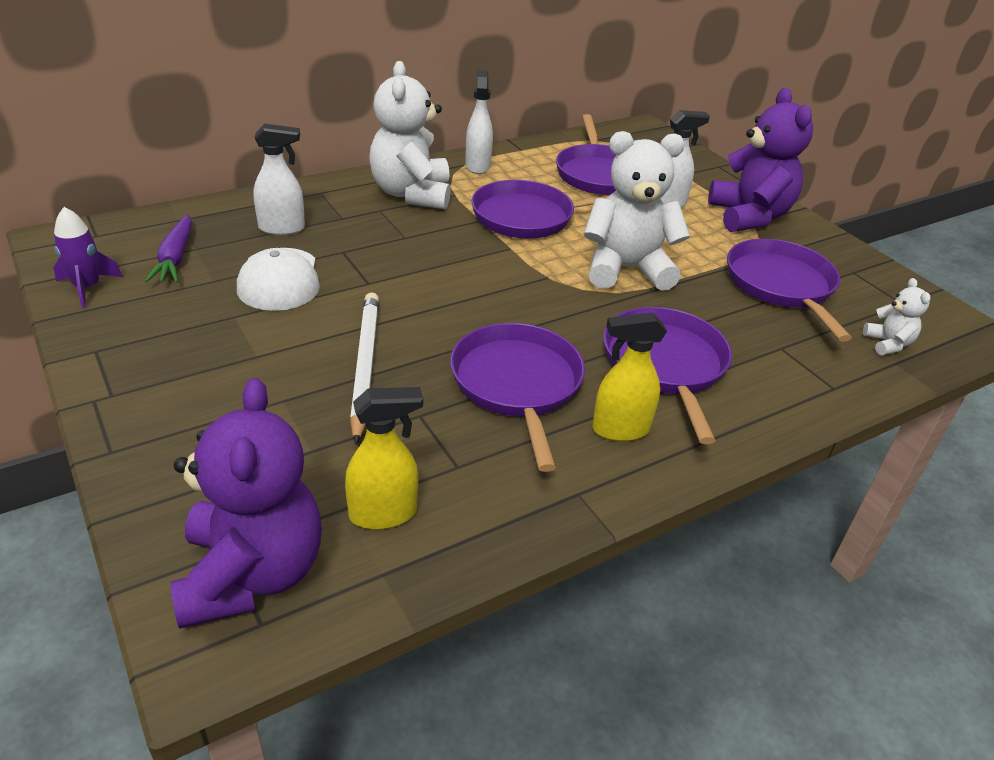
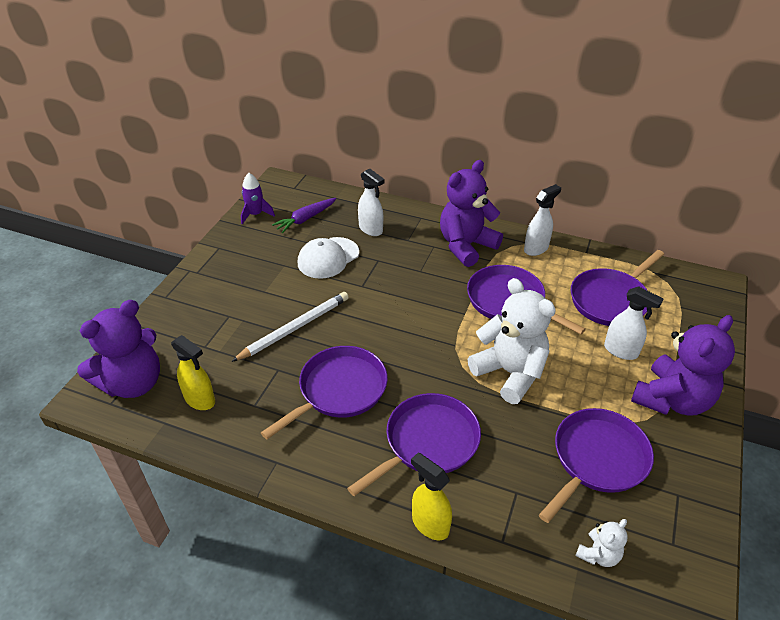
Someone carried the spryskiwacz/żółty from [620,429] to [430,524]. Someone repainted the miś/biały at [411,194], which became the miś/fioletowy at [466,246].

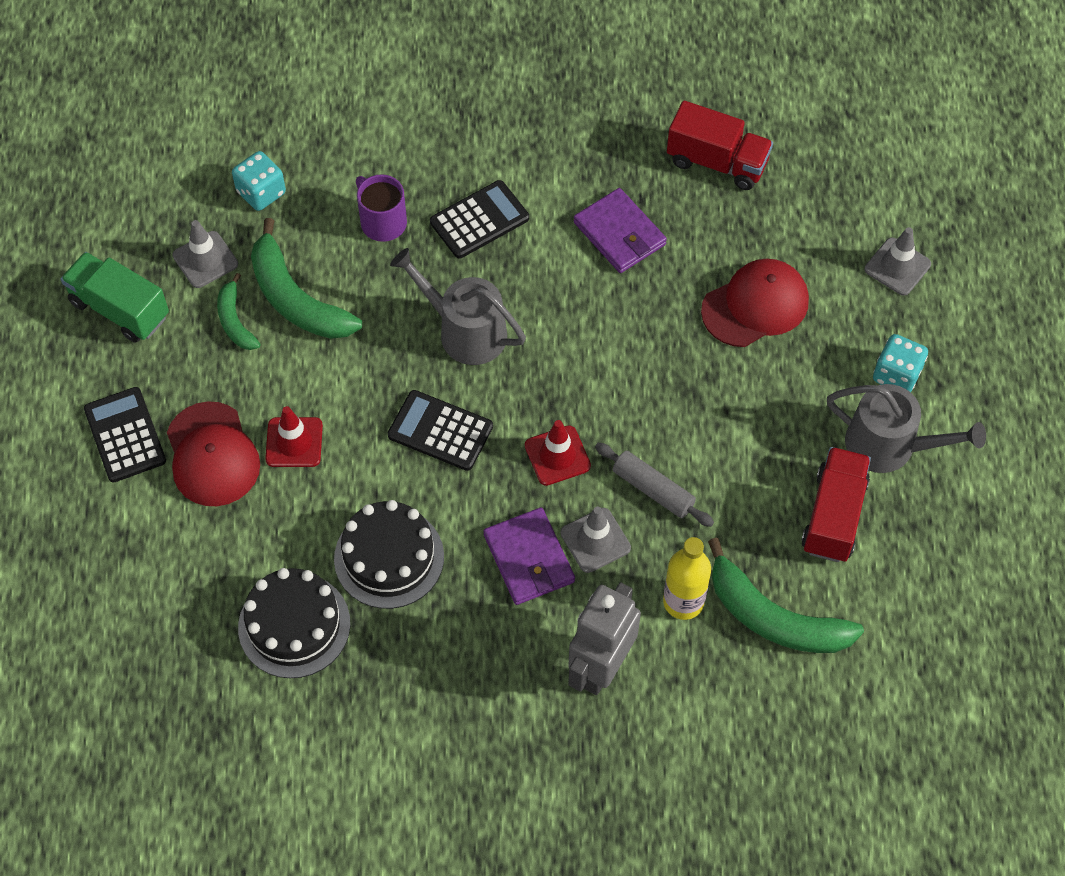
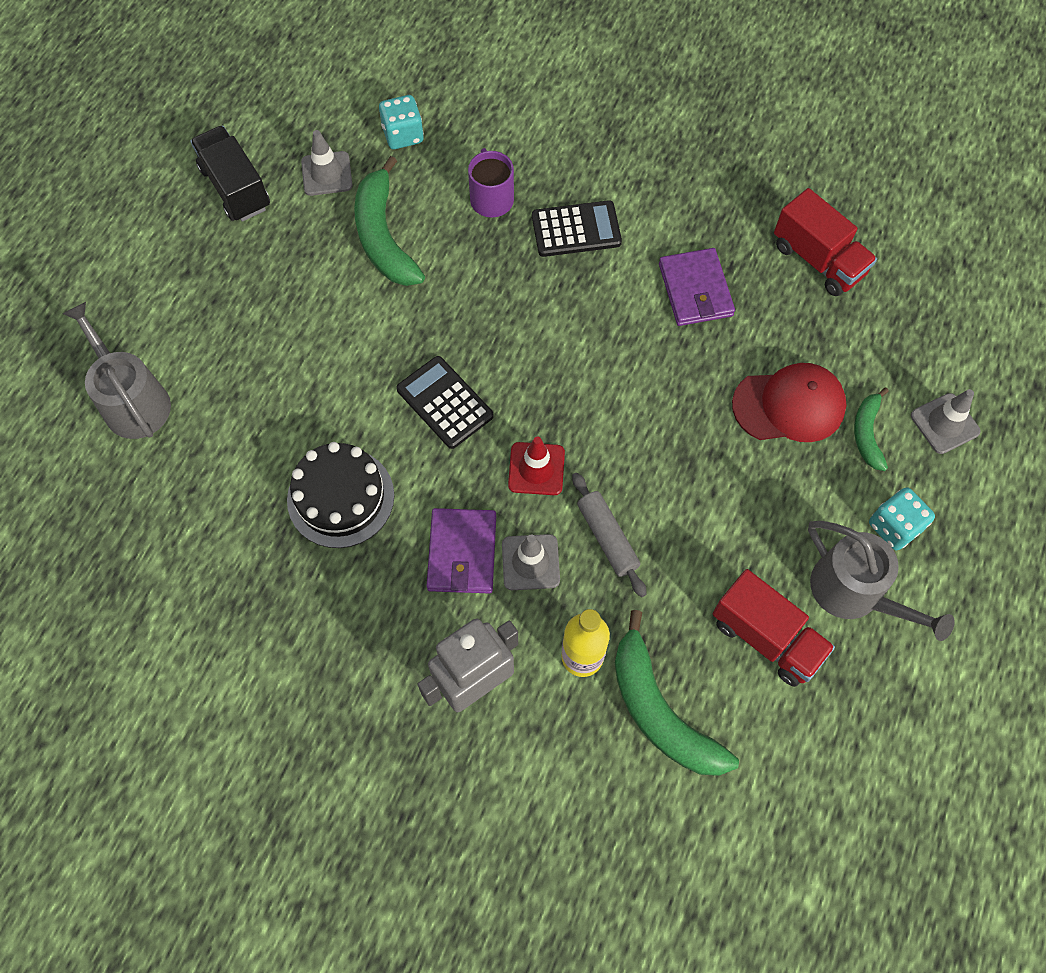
Someone carried the konewka/szary from [465,331] to [133,401]. Someone repainted the ciężarówka/zielony at [120,309], which became the ciężarówka/czarny at [235,188]. Someone rotated the ciężarówka/czerwony at [833,516] by 90 degrees clockwise. Someone carried the banan/zielony from [235,321] to [867,433]. Someone took away the kalkulator/czarny at [125,435]. Someone took away the czapka/czerwony at [212,455]. Someone took away the tort/czarny at [294,625]. Someone took away the pachołek/czerwony at [294,442].

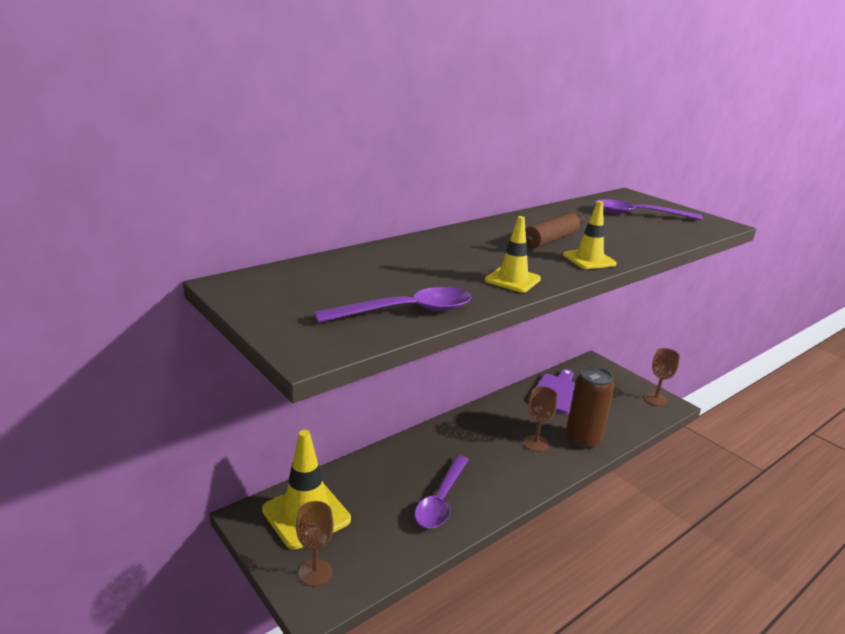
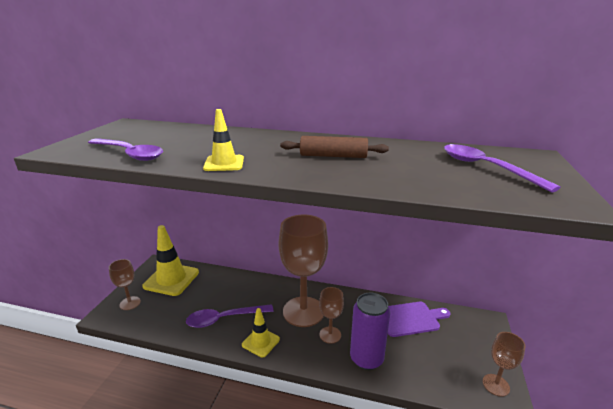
Someone carried the pachołek/żółty from [589,259] to [260,342]. Someone put down the kielich/brązowy at [303,311]. Someone repainted the puszka/brązowy at [582,440], which became the puszka/fioletowy at [366,359].

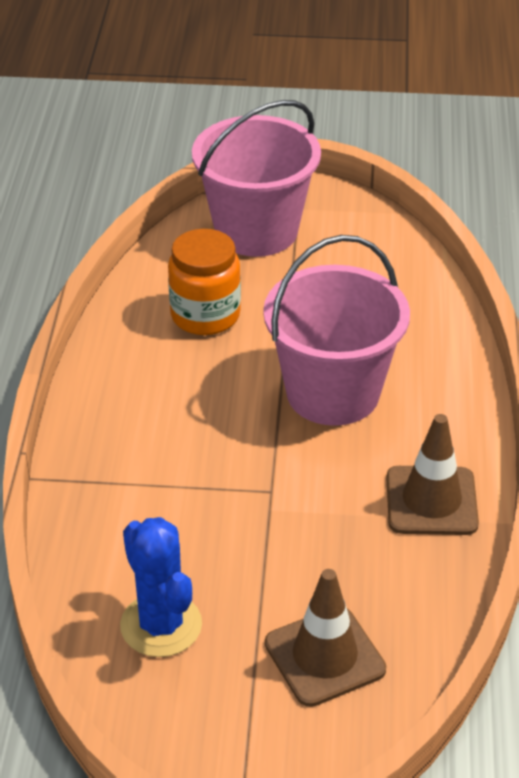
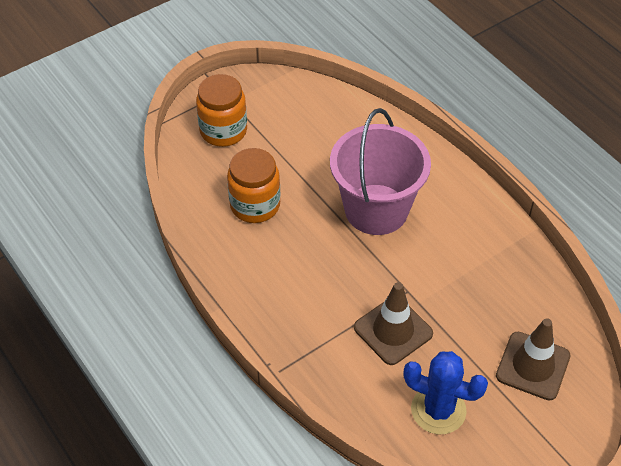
Someone swapped the wiadro/różowy at [256,231] for the słoik/pomarańczowy at [223,131]. Someone carried the pachołek/brązowy from [431,501] to [393,330].

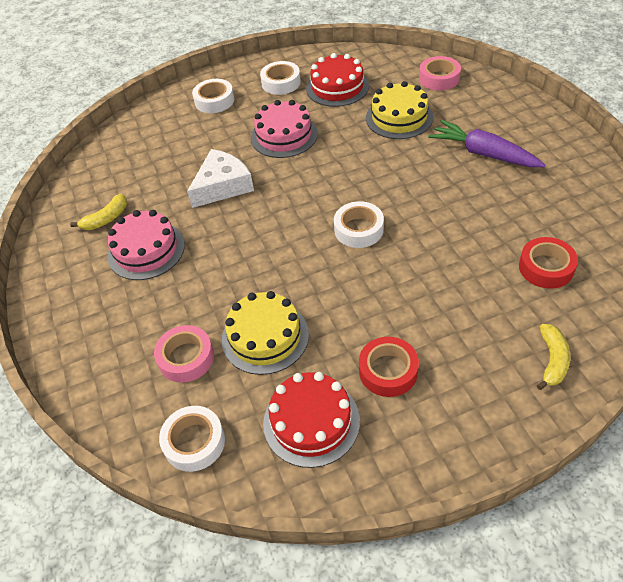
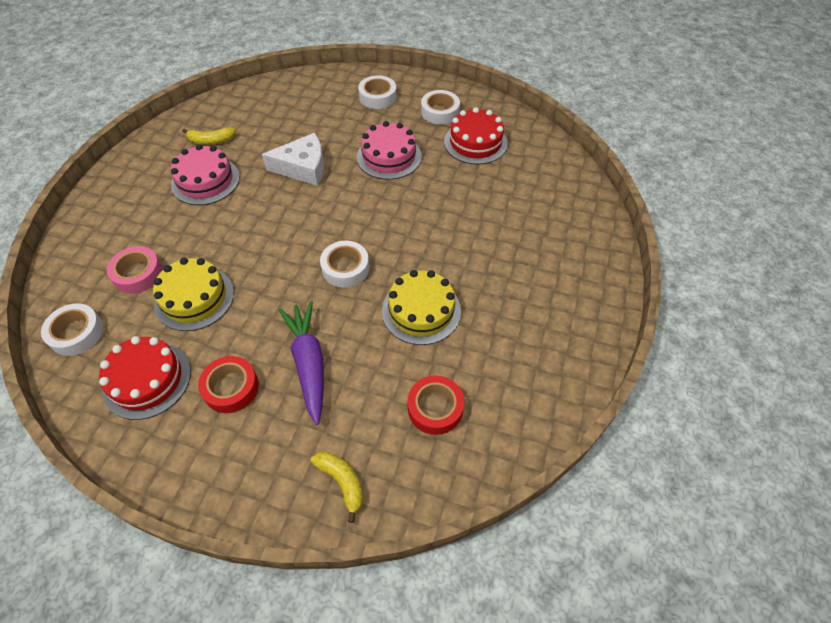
Someone carried the marchewka/fioletowy from [483,154] to [309,364]. Someone rotated the banan/żółty at [552,360] by 90 degrees counterclockwise. Someone carried the tort/żółty from [399,117] to [421,311]. Someone took away the taśma klejąca/różowy at [439,78].

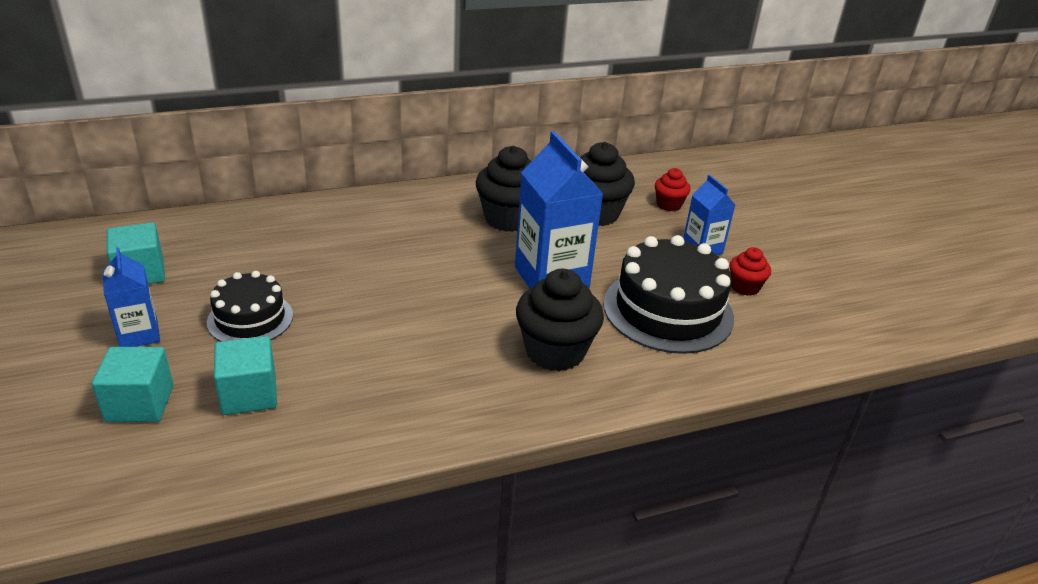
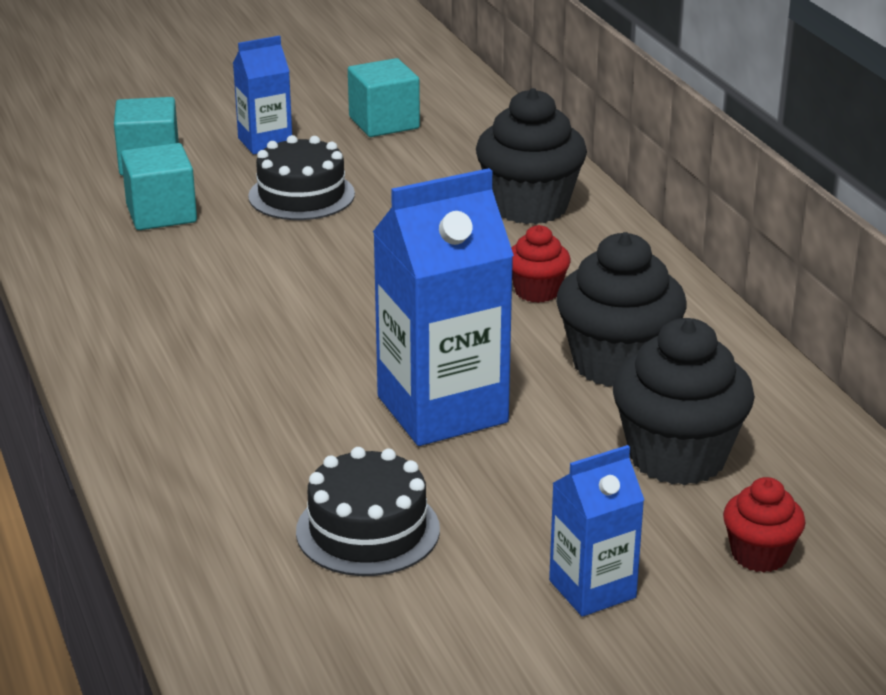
Someone scaled the tort/czarny at [668,310] by 0.60. Someone carried the muffinka/czarny from [555,351] to [529,207]. Someone carried the muffinka/czerwony from [744,287] to [537,291].

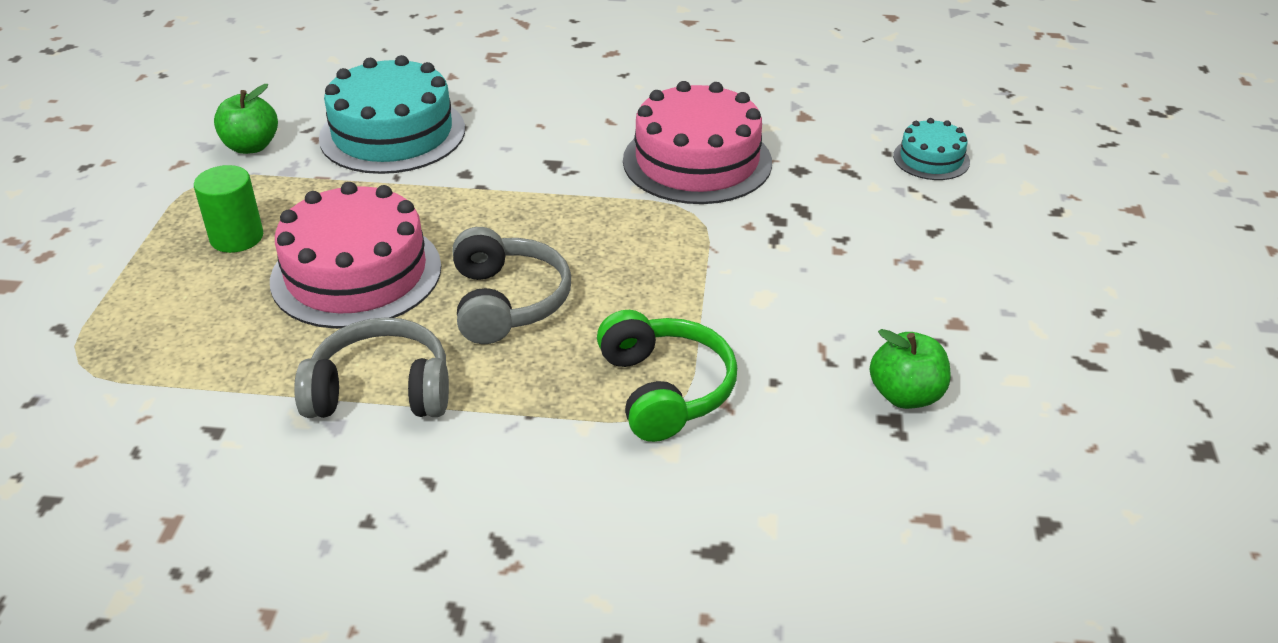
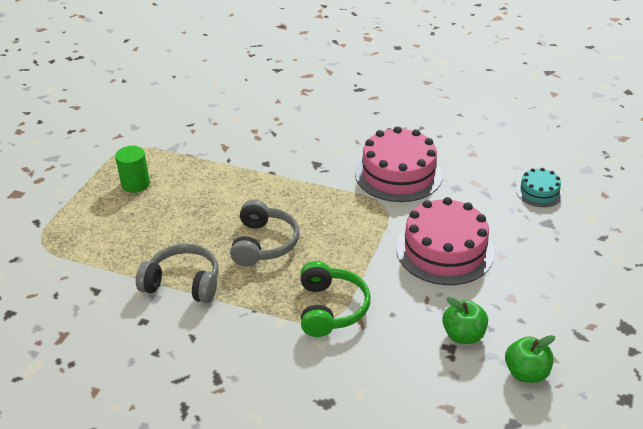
Someone carried the tort/różowy from [356,273] to [444,250]. Someone carried the jabłko/zielony from [251,146] to [526,373]. Someone took away the tort/turkusowy at [392,133].

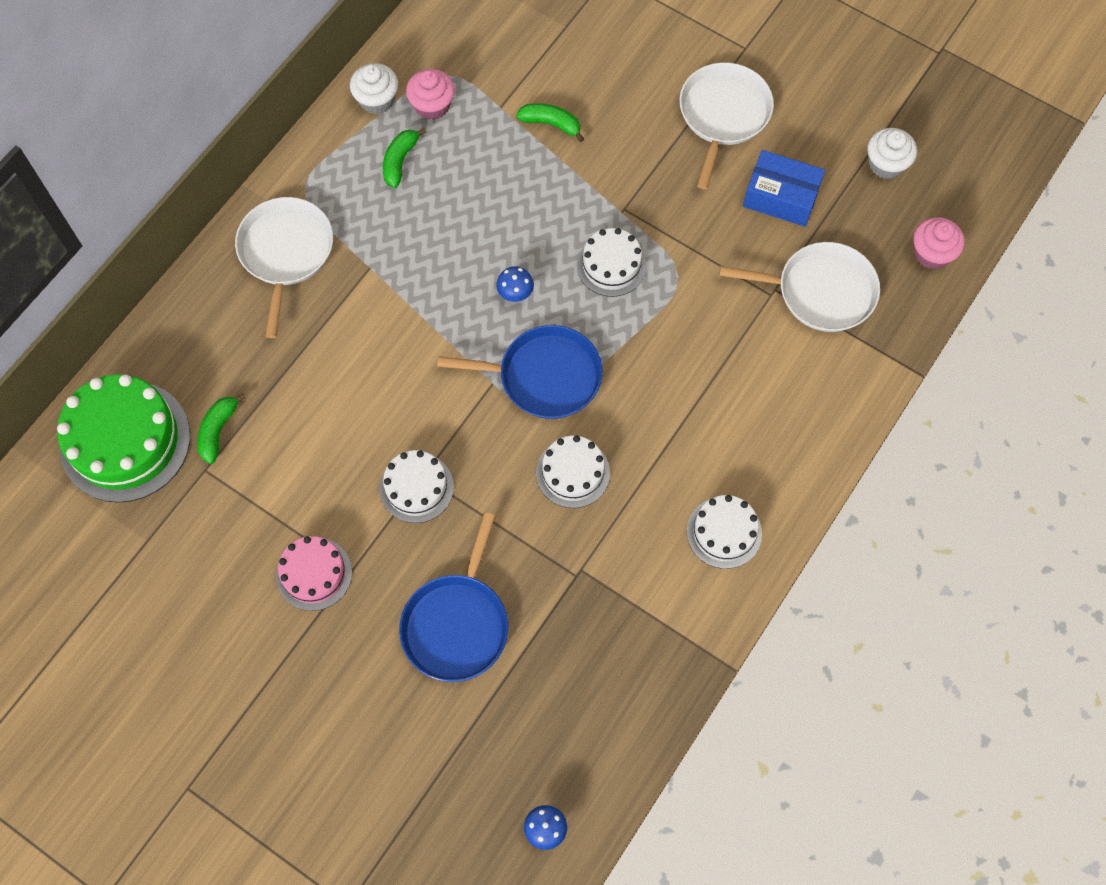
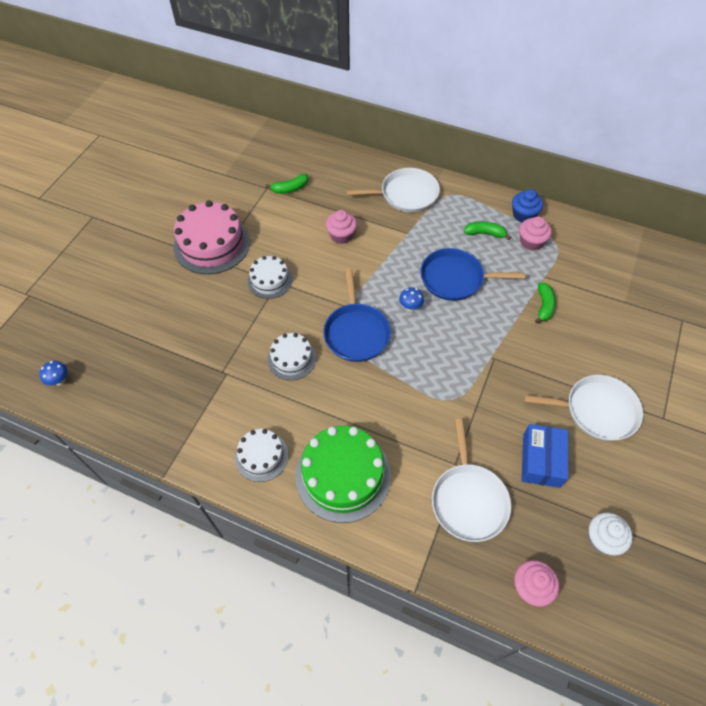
Someone scaled the tort/różowy at [314,573] by 1.77. Someone rotated the banan/zielony at [218,431] by 150 degrees clockwise. Someone carried the tort/zielony from [125,441] to [343,475]. Someone put down the muffinka/różowy at [341,235]. Someone carried the patelnia/niebieski from [457,624] to [455,278]. Someone repainted the muffinka/biały at [377,100], which became the muffinka/niebieski at [523,215]. Someone took away the tort/biały at [611,265].

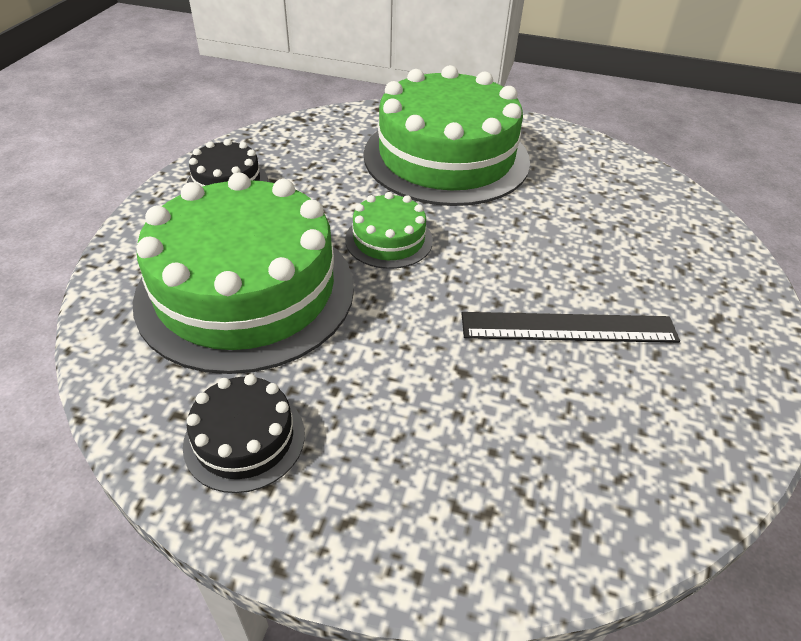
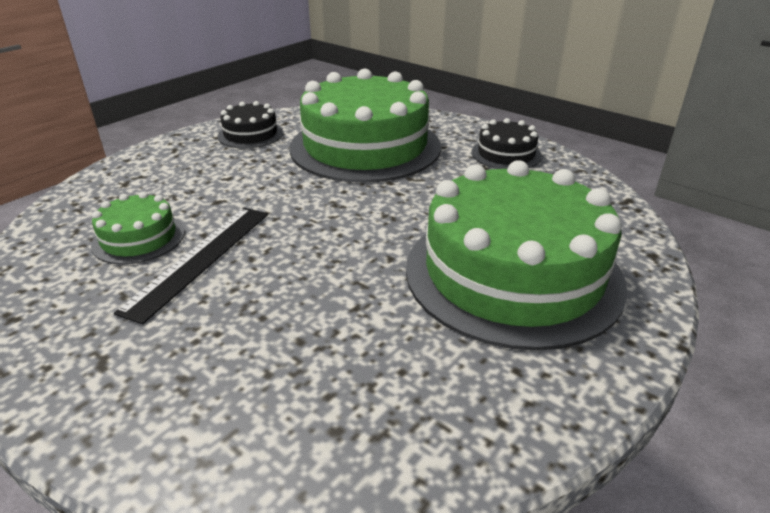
Someone carried the tort/zielony from [389,240] to [139,238].

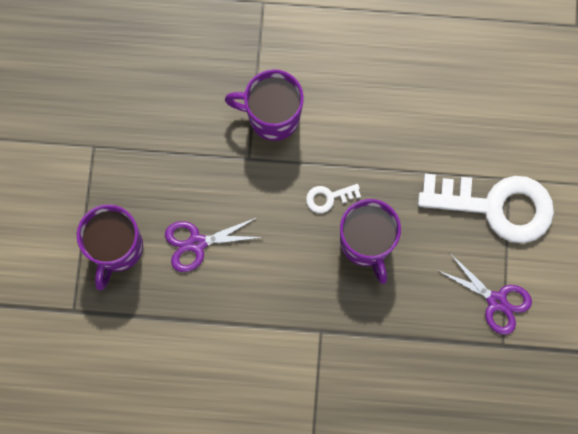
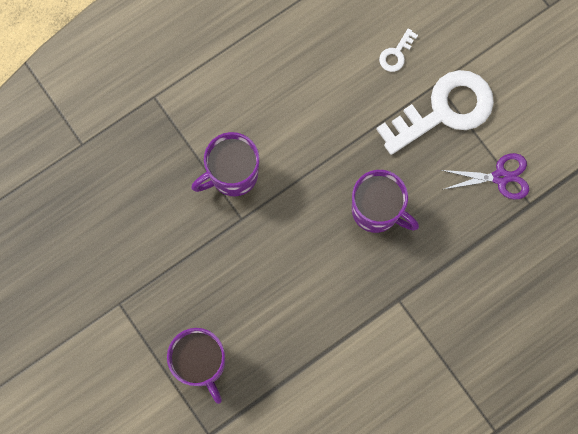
Someone carried the klucz/biały from [328,197] to [396,54]. Someone took away the nożyczki/fioletowy at [197,243].

